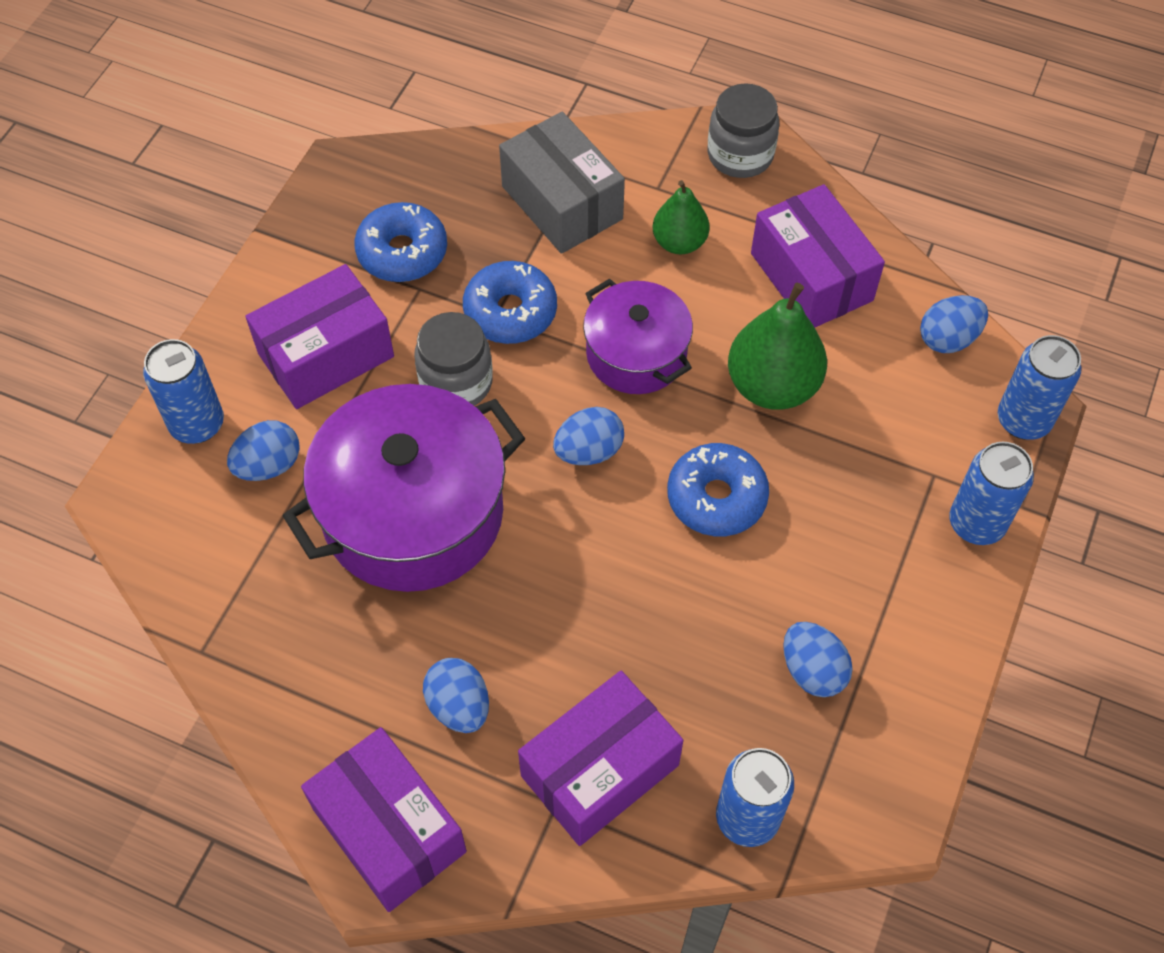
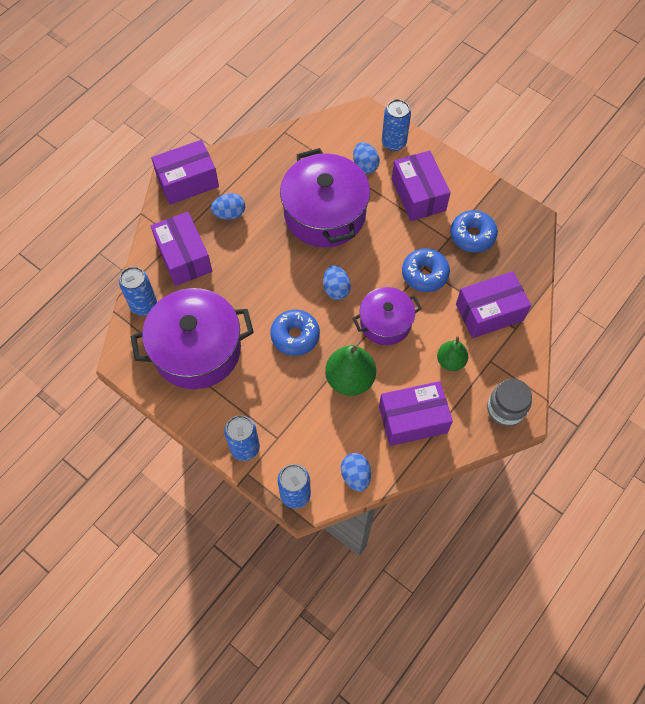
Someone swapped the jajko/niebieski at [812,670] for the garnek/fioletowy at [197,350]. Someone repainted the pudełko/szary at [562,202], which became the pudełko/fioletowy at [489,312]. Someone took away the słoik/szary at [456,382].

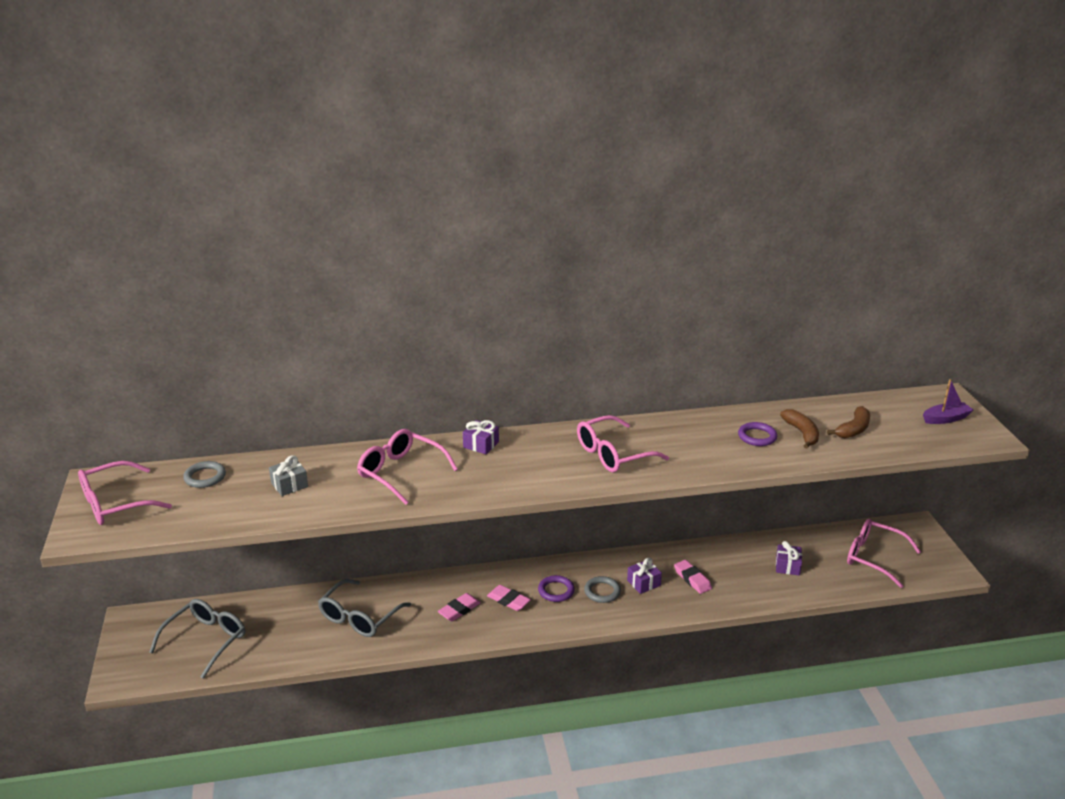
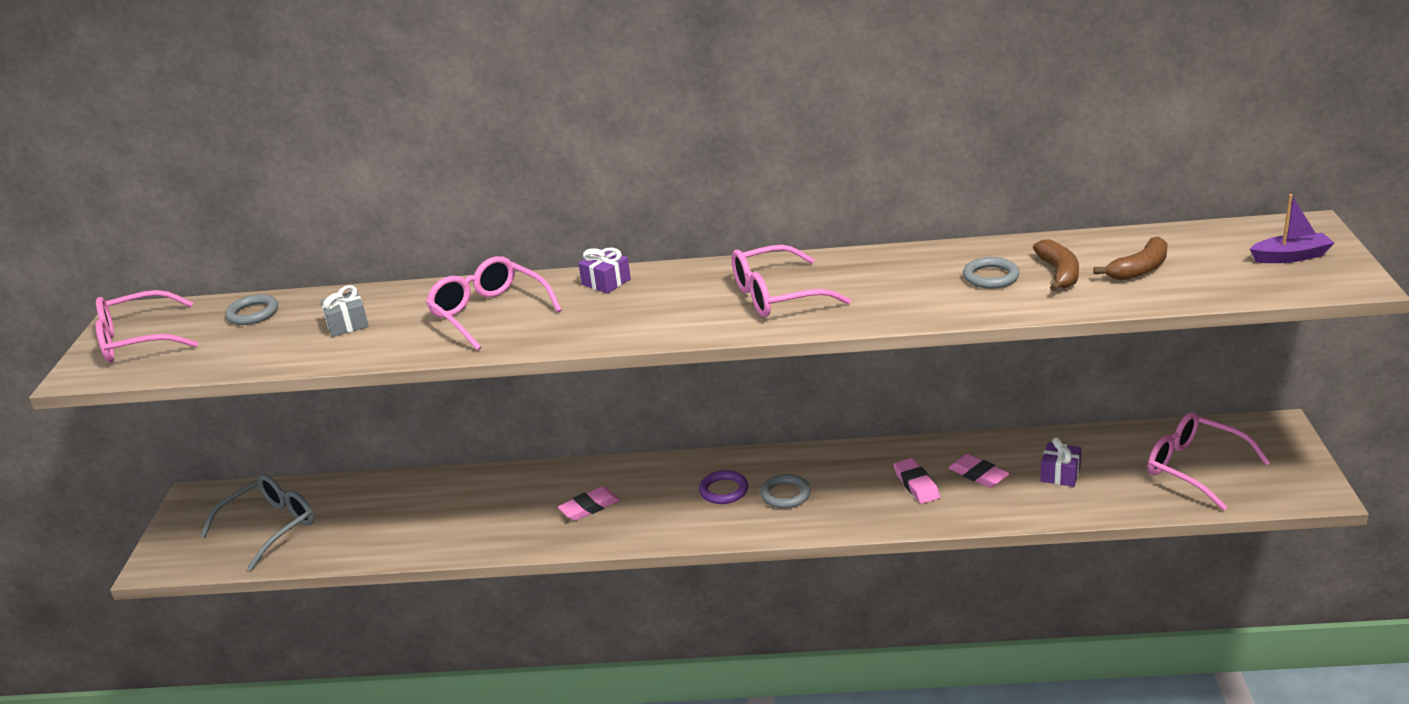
Someone carried the gumka do mazania/różowy from [508,600] to [978,475]. Someone repainted the pierścień/fioletowy at [757,437], which became the pierścień/szary at [990,277]. Someone took away the okulary/szary at [360,617]. Someone took away the prezent/fioletowy at [643,583].

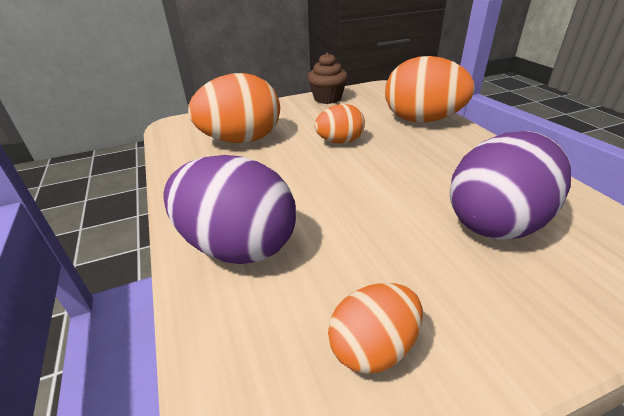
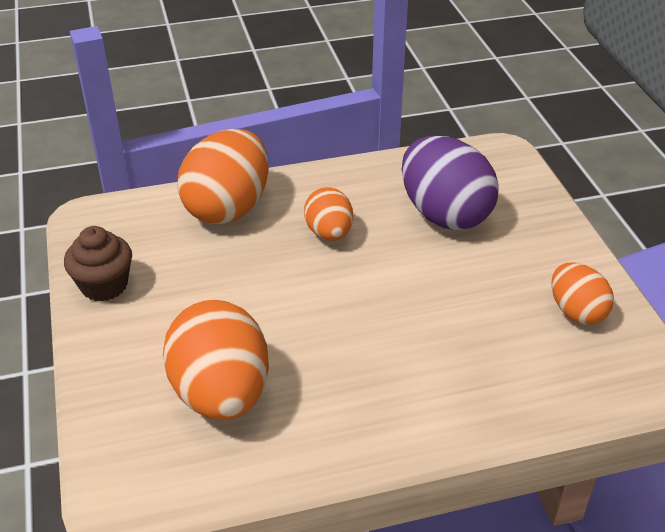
Someone carried the jajko/pomarańczowy from [340,142] to [329,233]. Someone took away the jajko/fioletowy at [238,246].

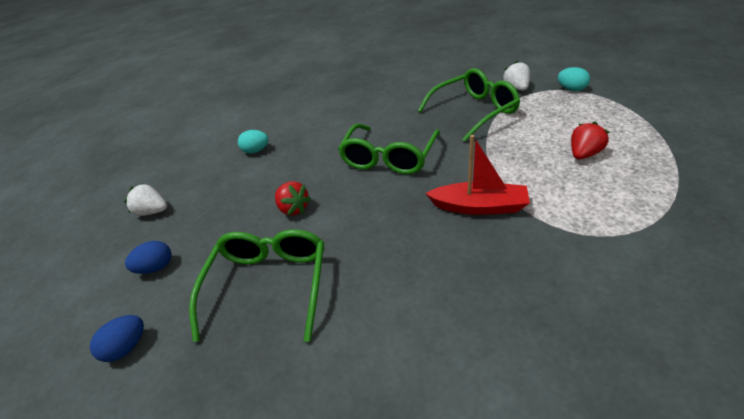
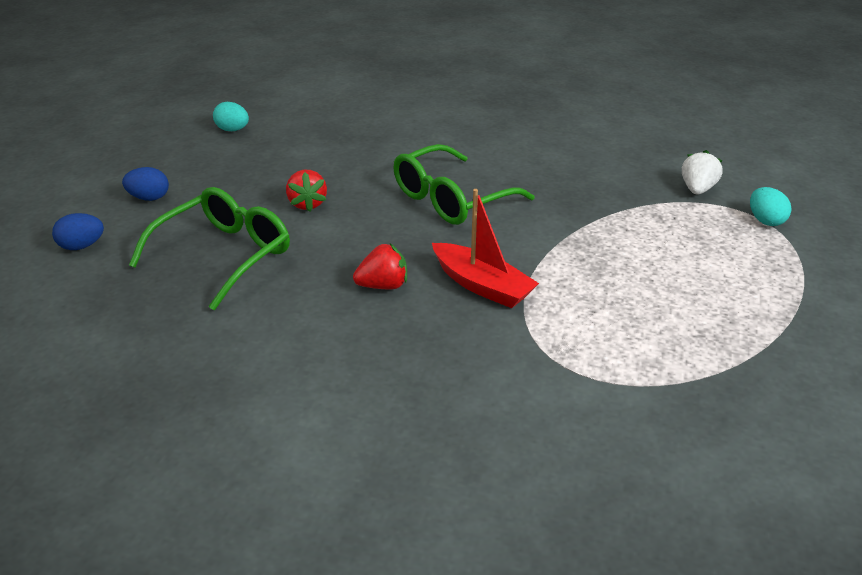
Someone carried the jajko/turkusowy from [256,151] to [233,130]. Someone carried the truskawka/czerwony from [583,154] to [383,285]. Someone took away the truskawka/biały at [153,211]. Someone took away the okulary/zielony at [474,111].

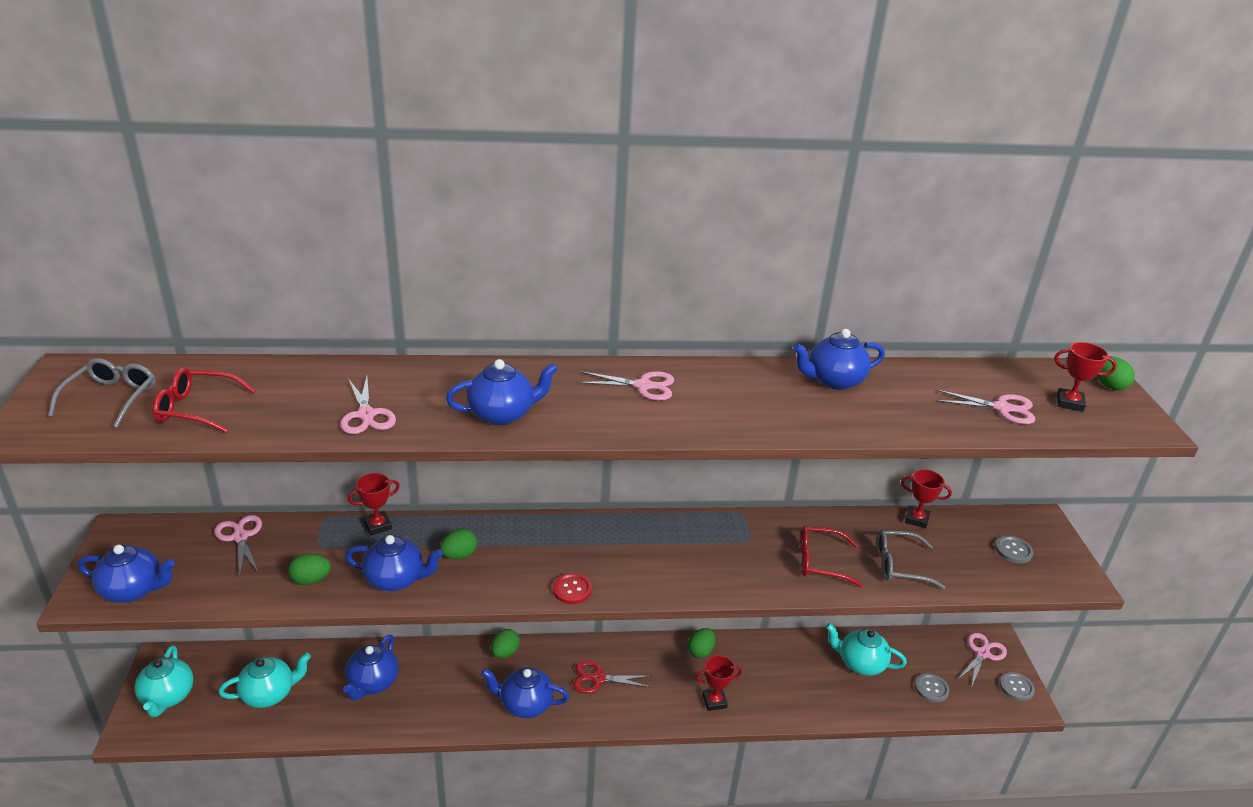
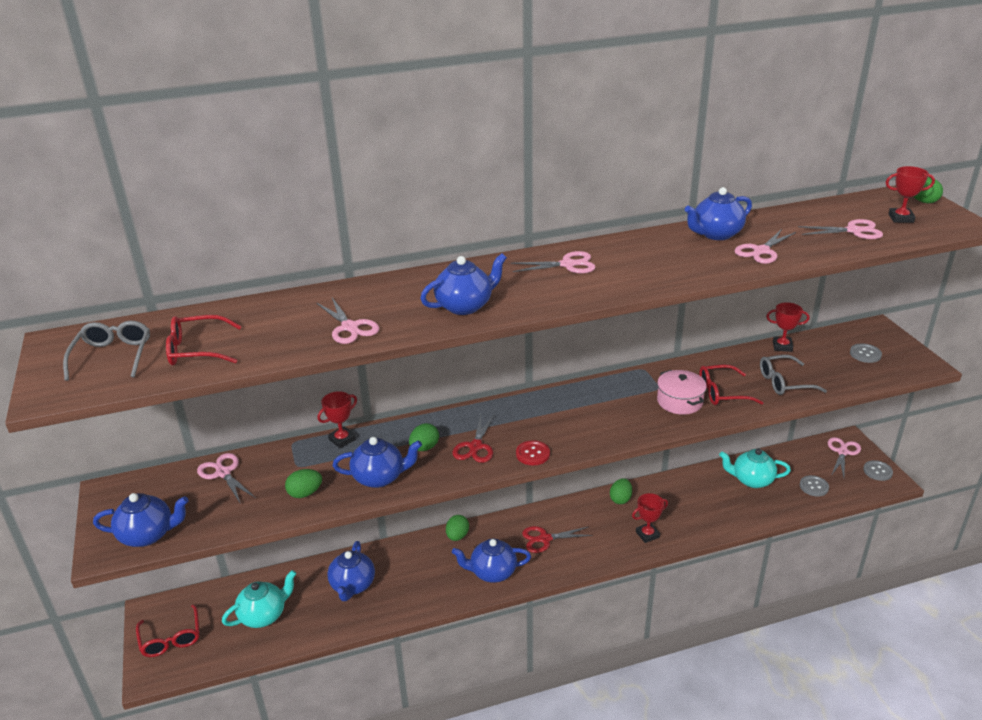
Someone swapped the imbryk/turkusowy at [168,697] for the okulary/czerwony at [171,639]. Someone put down the nożyczki/czerwony at [475,446]. Someone put down the garnek/różowy at [679,401]. Someone put down the nożyczki/różowy at [761,251].

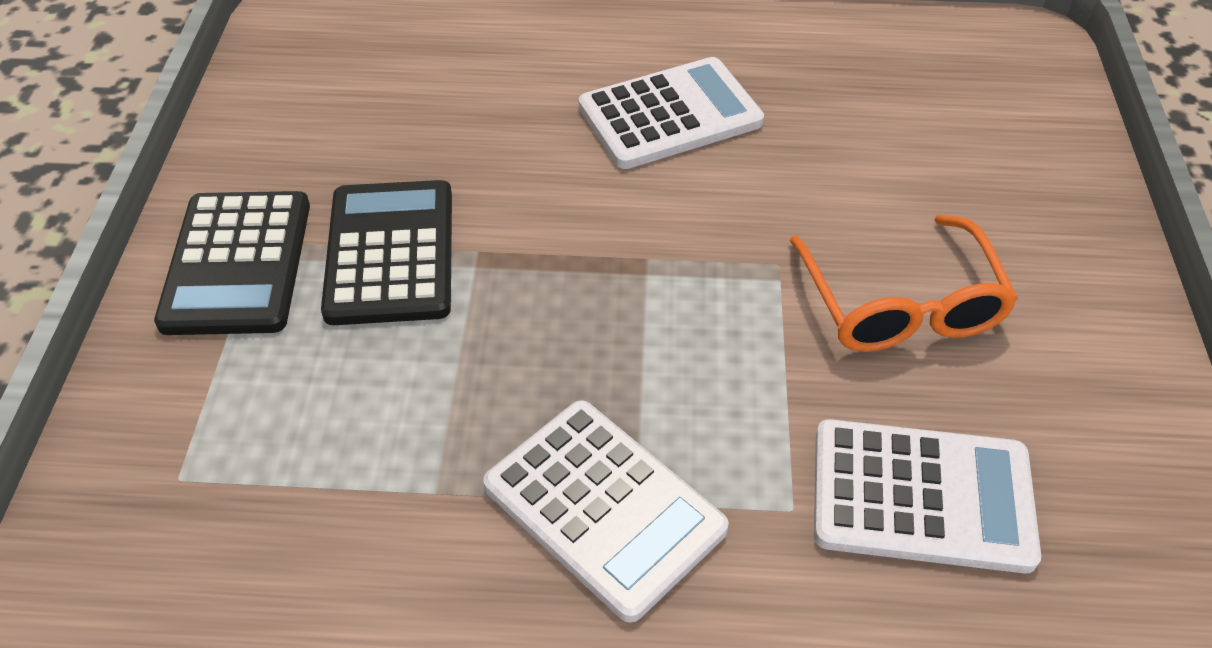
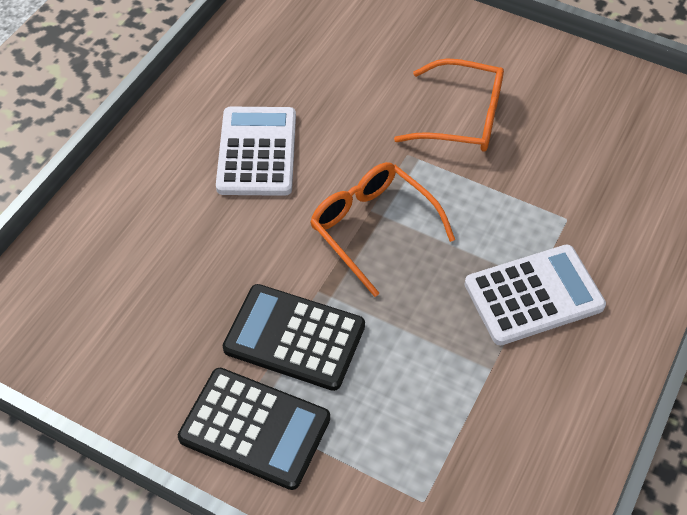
Someone put down the okulary/pomarańczowy at [373,228]. Someone took away the kalkulator/biały at [921,496].

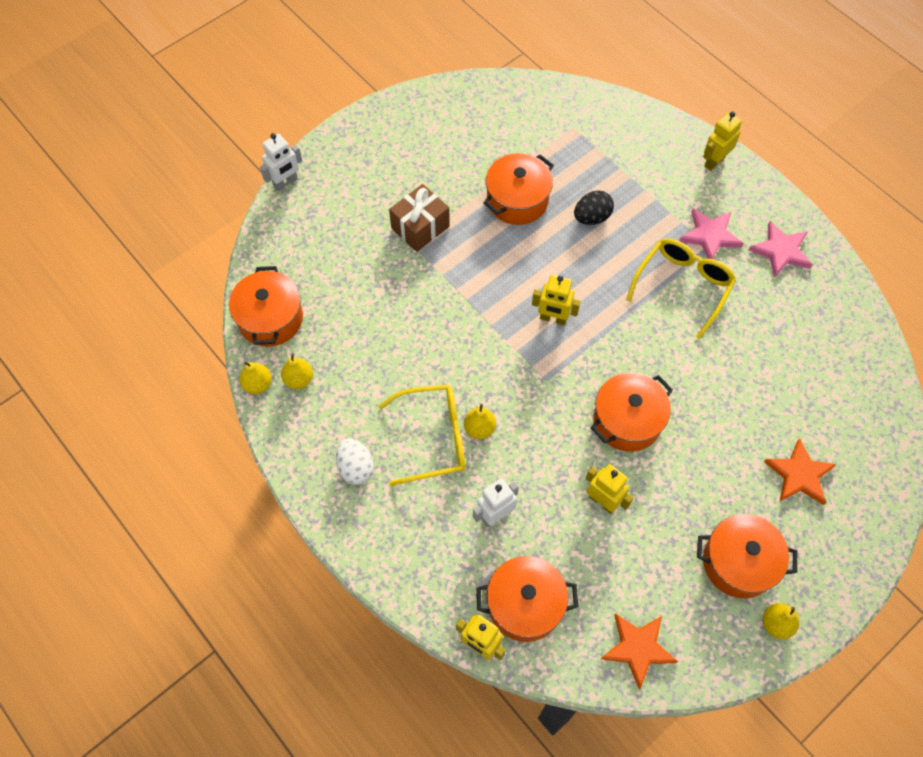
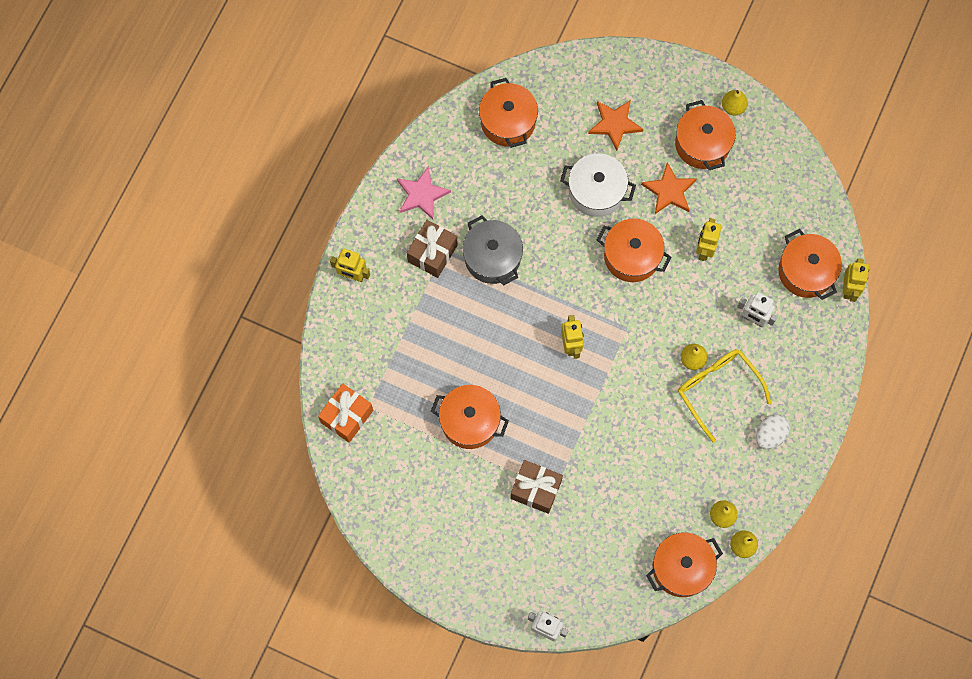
Someone put down the prezent/pomarańczowy at [347,416]. Someone swapped the gwiazda/różowy at [710,236] for the prezent/brązowy at [432,253]. Someone swapped the okulary/żółty at [682,286] for the garnek/szary at [492,257]. Someone put down the garnek/pomarańczowy at [508,121]. Someone put down the garnek/biały at [596,191]. Someone carried the gwiazda/pomarańczowy from [638,648] to [669,191]. Someone took away the jajko/czarny at [592,217].

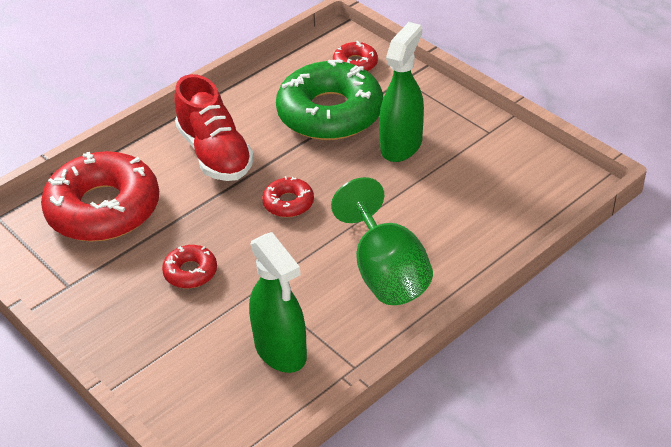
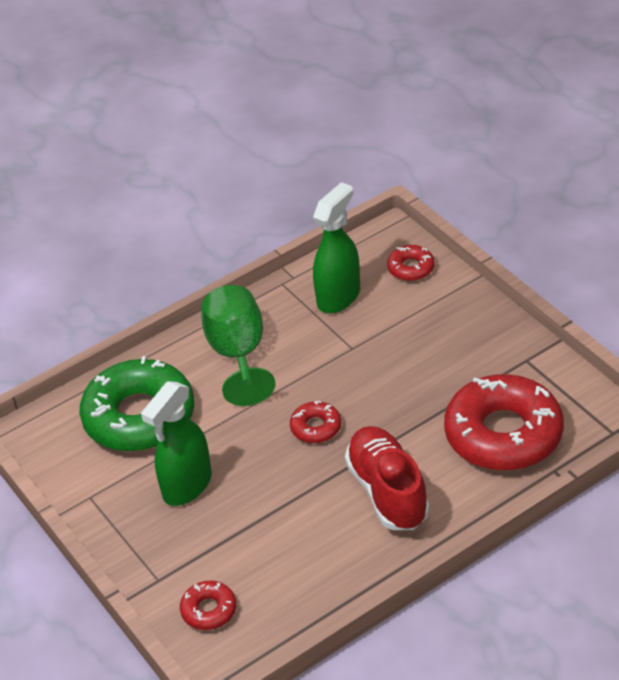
Someone carried the donut/zielony from [330,113] to [139,417]. Someone rotated the spryskiwacz/zielony at [281,351] by 60 degrees clockwise. Someone carried the donut/czerwony from [190,272] to [411,268].

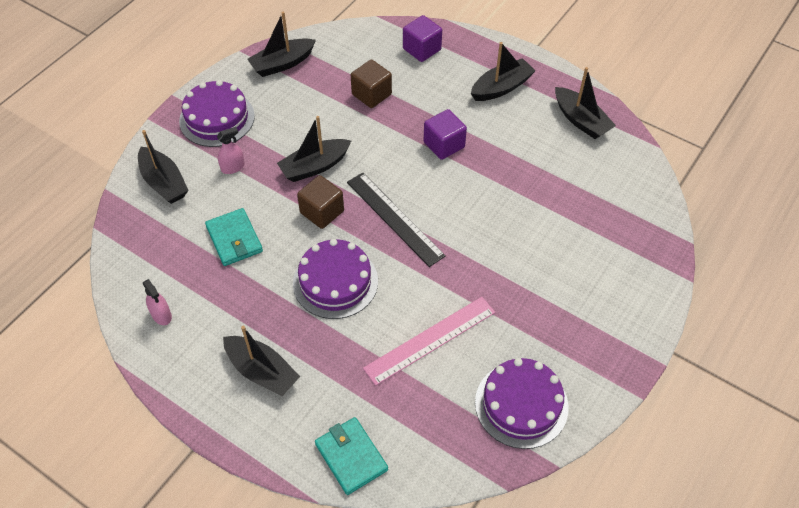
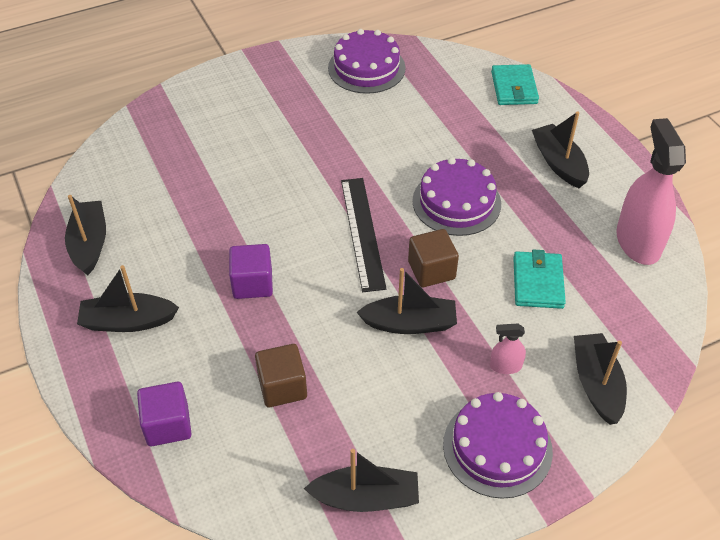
Someone scaled the spryskiwacz/różowy at [161,315] by 2.24. Someone took away the linijka/różowy at [430,340].

